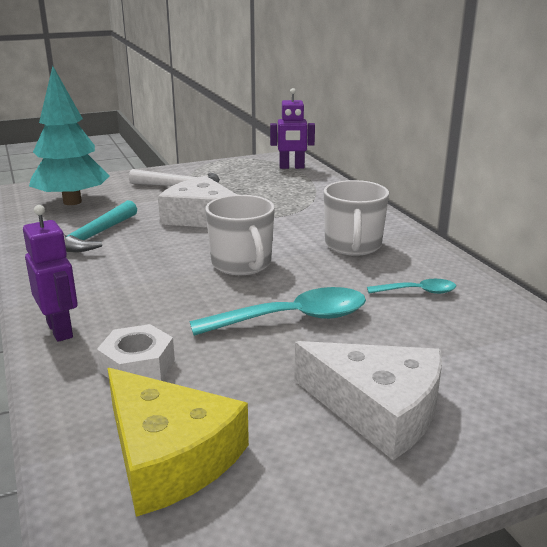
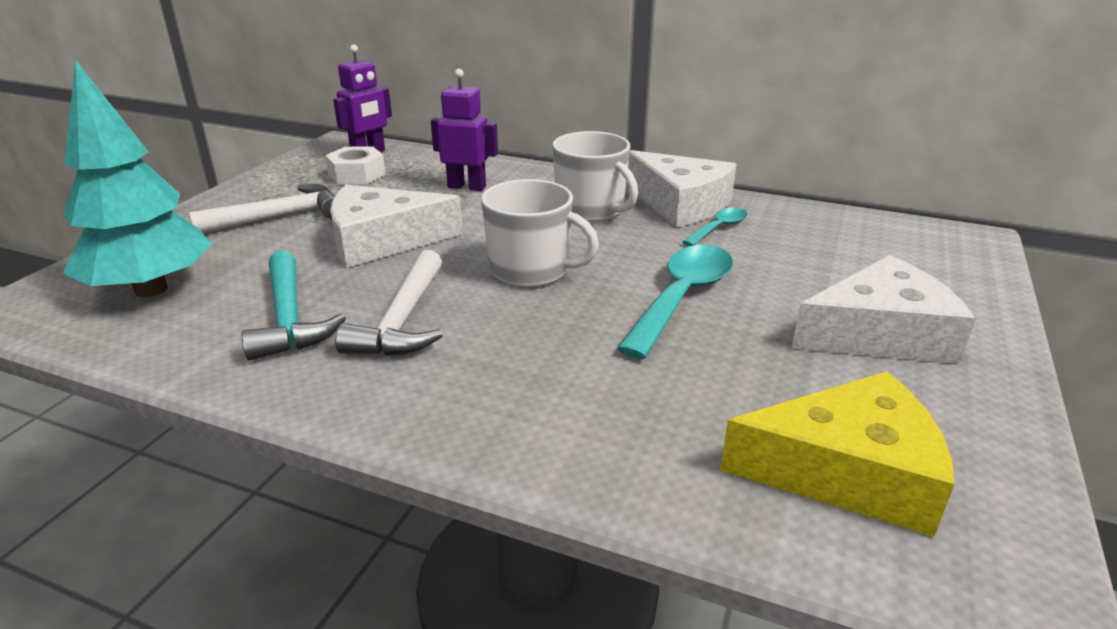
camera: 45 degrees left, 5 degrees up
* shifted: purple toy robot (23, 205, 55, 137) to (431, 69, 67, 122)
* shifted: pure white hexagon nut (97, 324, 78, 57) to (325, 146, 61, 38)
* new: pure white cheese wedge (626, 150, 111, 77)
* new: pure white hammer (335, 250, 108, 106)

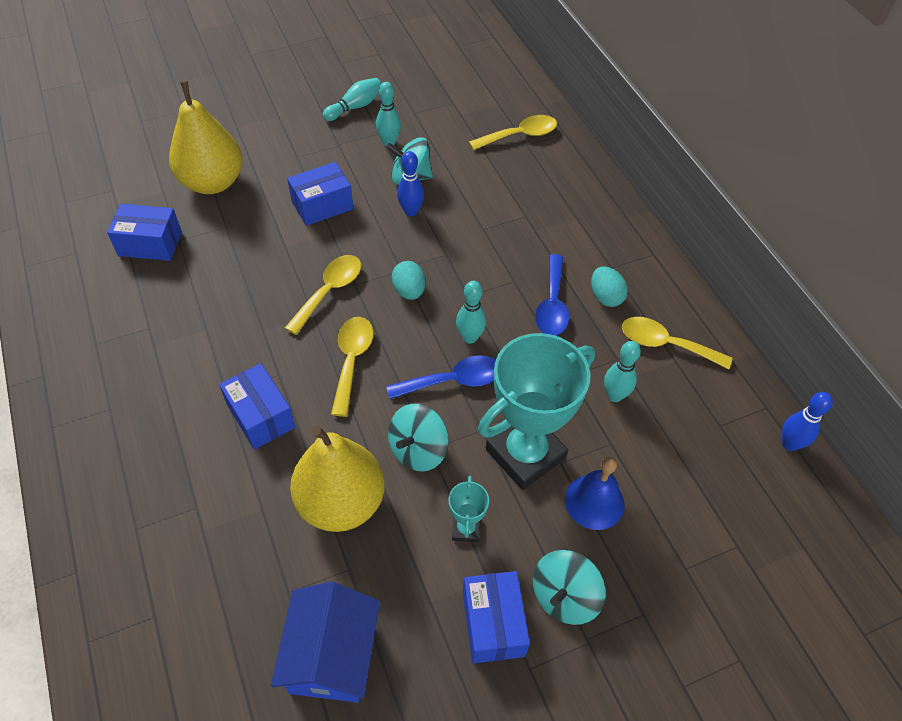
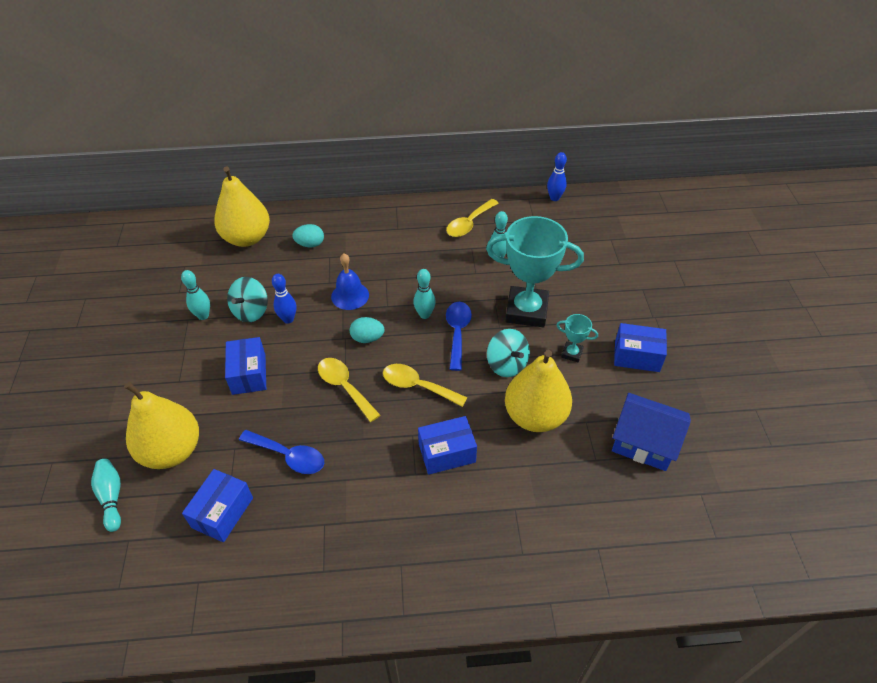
camera: 70 degrees left, 5 degrees down
* shifted: aqua tenpin (322, 78, 60, 43) to (91, 459, 30, 73)
* swapped: golden spoon (469, 115, 88, 35) to golden toy pear (214, 166, 56, 81)
* shifted: royal blue spoon (535, 254, 34, 82) to (239, 430, 85, 44)
* shifted: aqua toy egg (591, 266, 37, 41) to (292, 224, 32, 23)
* rotated: aqua award cup (478, 333, 117, 157) = (486, 216, 98, 111) 60 degrees counterclockwise
* shifted: royal blue bell (565, 457, 60, 73) to (331, 253, 38, 57)
* gone: aqua toy top (533, 550, 73, 75)

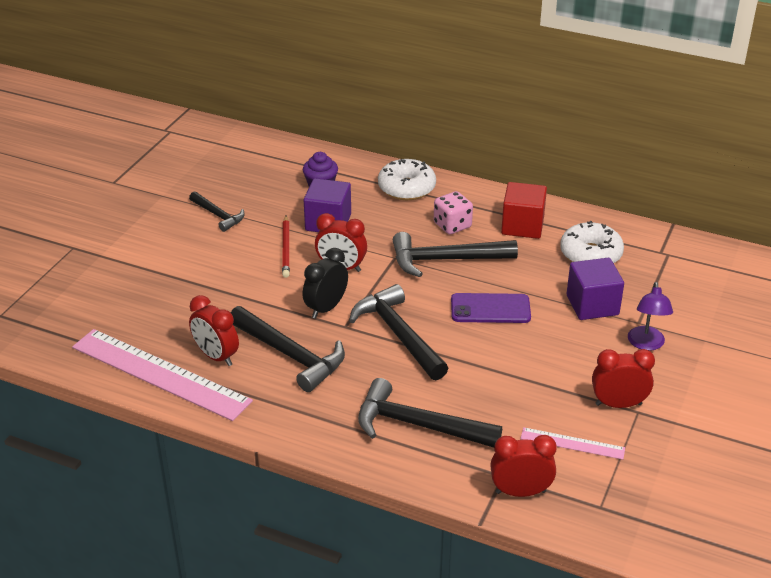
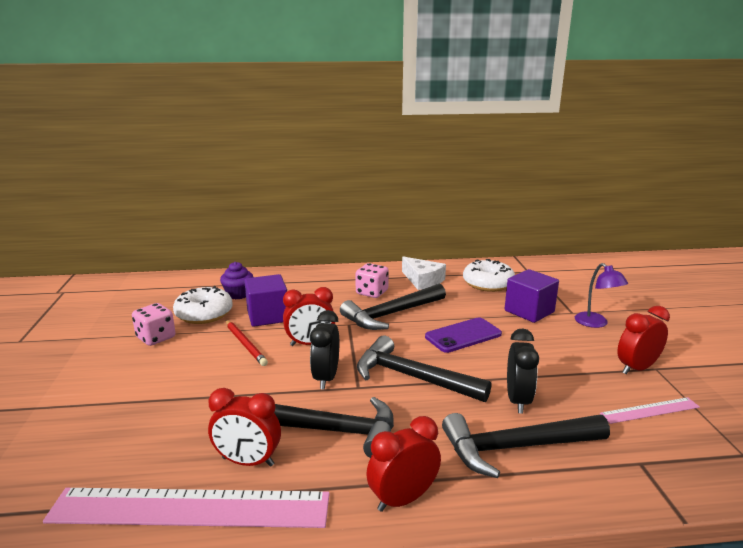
camera: 30 degrees left, 15 degrees down
* shifted: pure white glazed donut (378, 159, 58, 41) to (173, 286, 60, 38)
* swapped: red cube (501, 182, 46, 57) to pure white cheese wedge (402, 256, 44, 34)
* swapped: jet-black hammer (189, 192, 56, 40) to pink game die (132, 303, 44, 43)
* shifted: red clock (490, 435, 67, 62) to (366, 416, 75, 96)
* new: jet-black clock (507, 328, 32, 86)

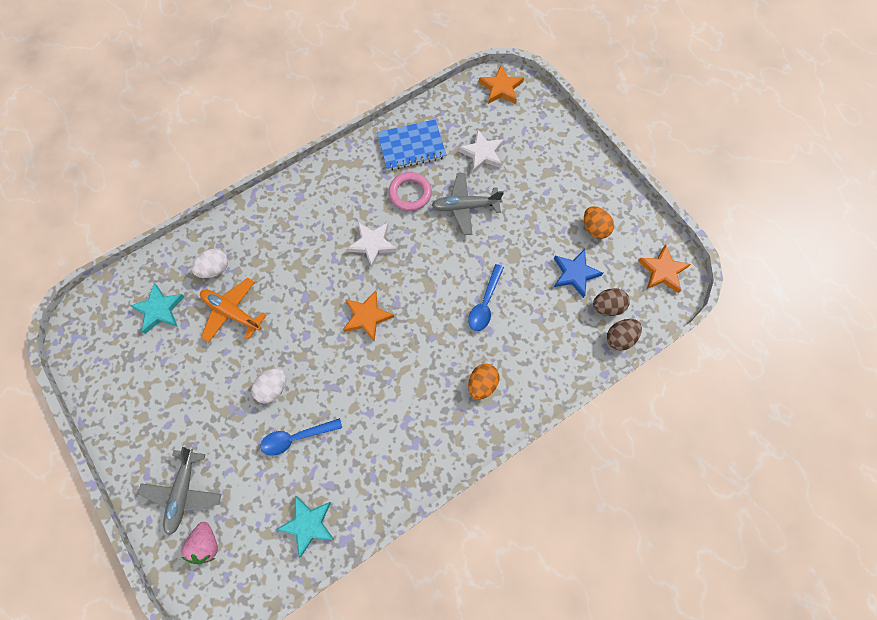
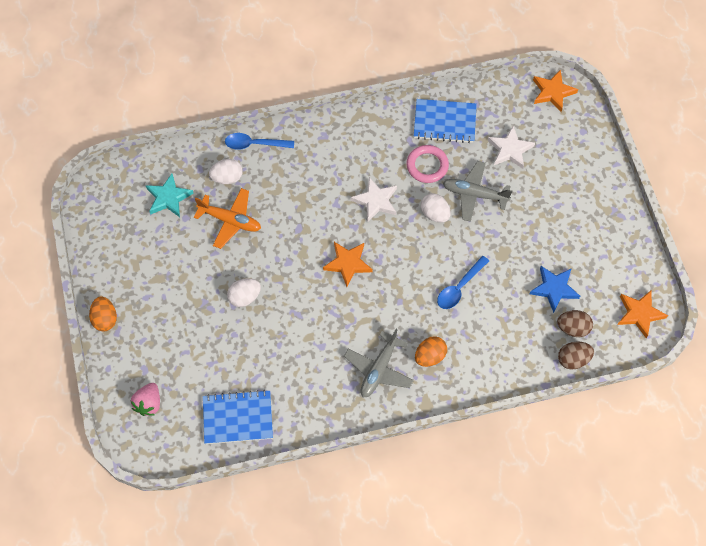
camera: 20 degrees right, 5 degrees down
* shifted: orange-coloured toy egg (584, 206, 30, 33) to (89, 297, 28, 34)
* rotated: orange-coloured aeroplane (200, 278, 67, 64) = (194, 188, 67, 61) 150 degrees clockwise
* shifted: royal blue spoon (260, 418, 82, 38) to (225, 133, 69, 17)
* shifted: gray aeroplane (138, 447, 83, 89) to (344, 329, 70, 69)
* swapped: aqua star shape (276, 496, 58, 62) to royal blue notepad (203, 390, 70, 54)
* new: pure white toy egg (421, 193, 30, 30)

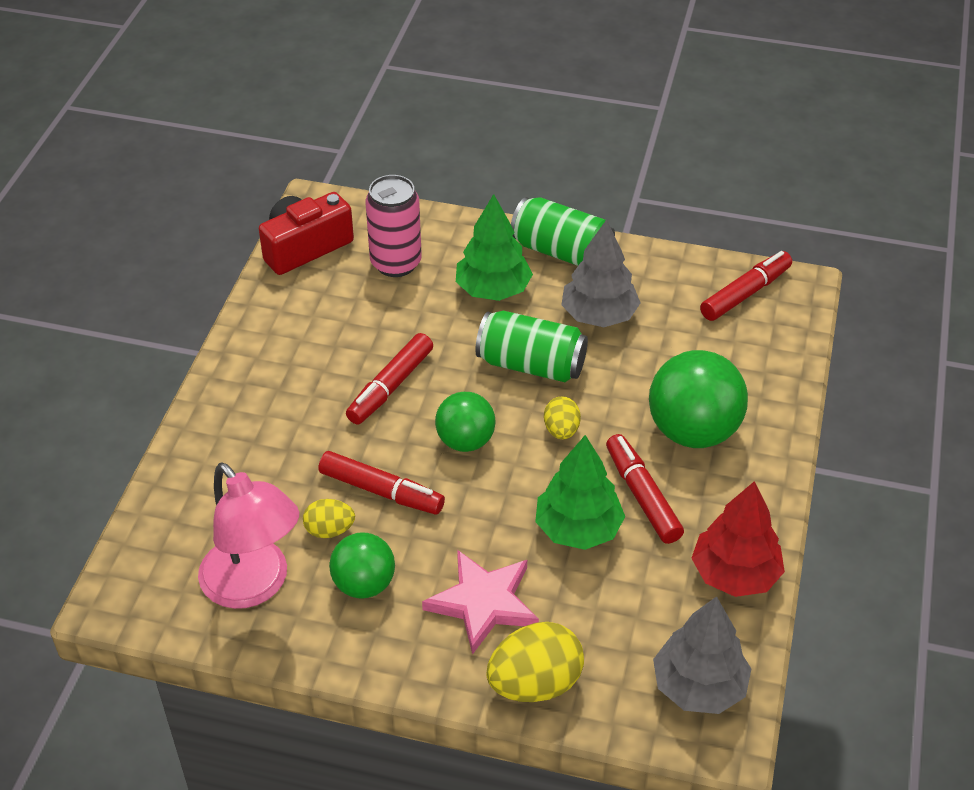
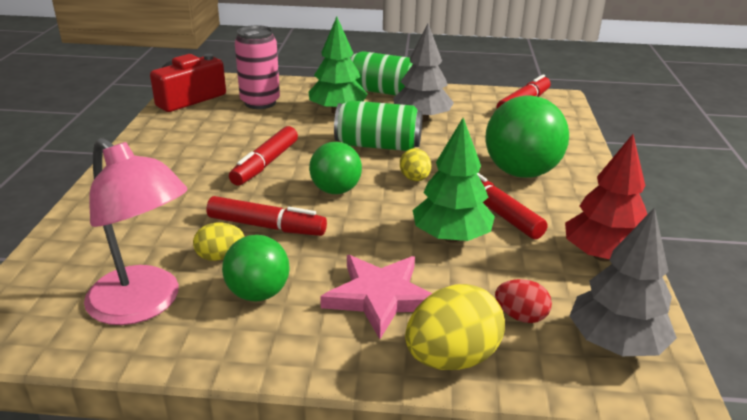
camera: 10 degrees left, 15 degrees down
* new: red toy egg (495, 279, 57, 44)

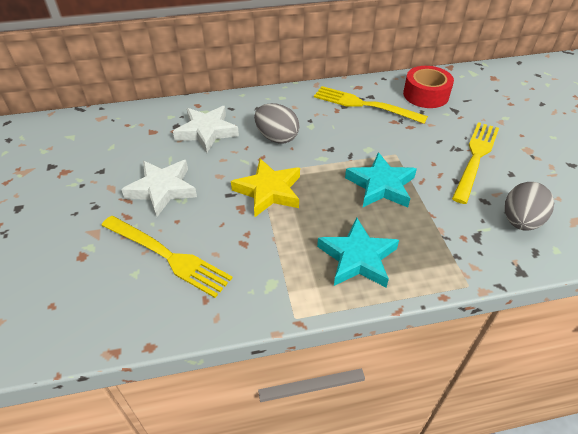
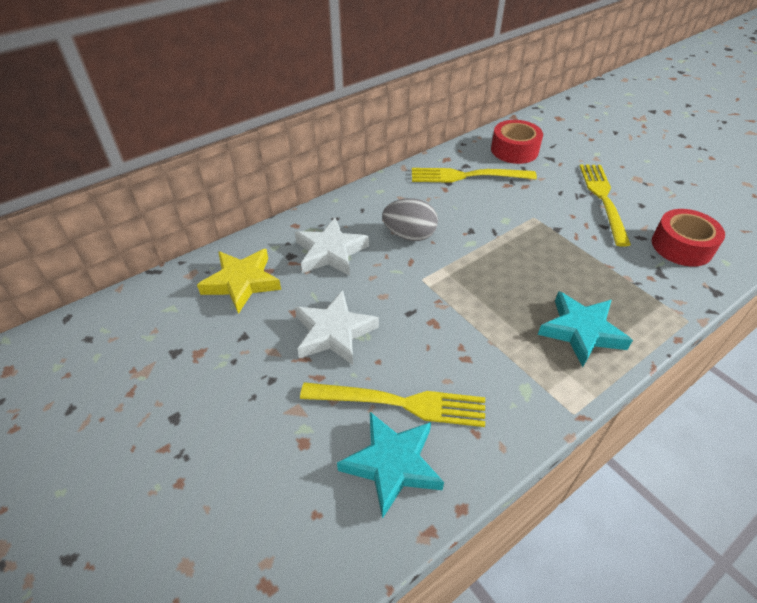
camera: 25 degrees left, 0 degrees up
* shifted: aqua star shape (345, 152, 72, 55) to (337, 412, 107, 107)
* shifted: golden star shape (231, 159, 69, 58) to (197, 249, 84, 65)
* swapped: gray toy egg (505, 182, 49, 49) to red roll of tape (652, 209, 73, 58)

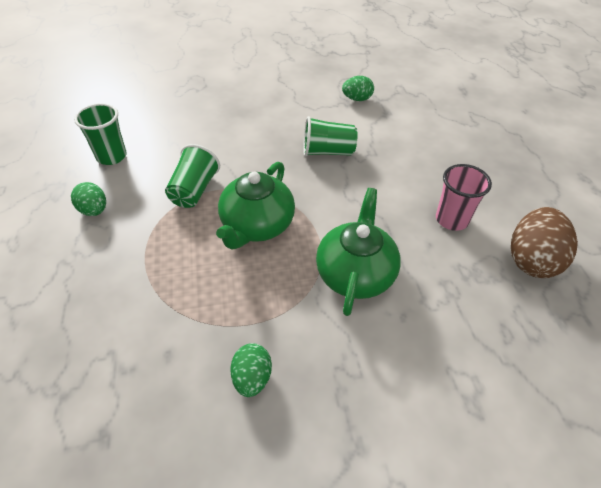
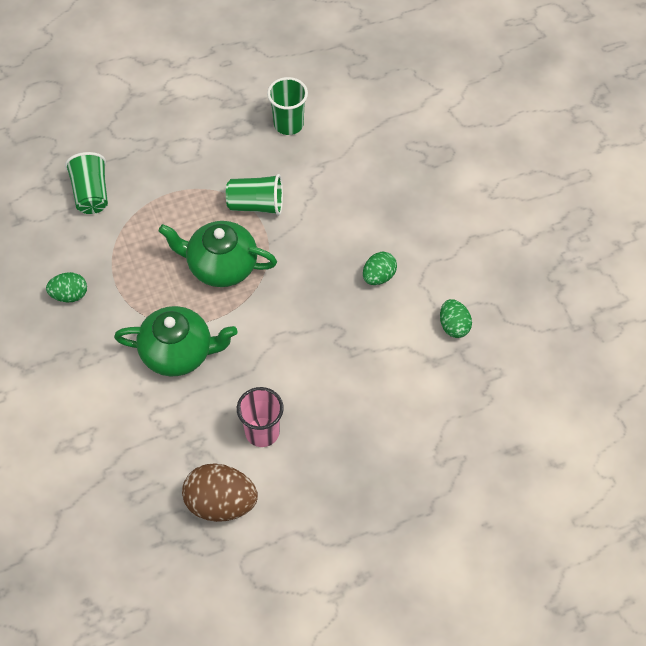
camera: 80 degrees right, 10 degrees up
* shifted: leaf-green cup (303, 116, 55, 41) to (65, 152, 43, 62)
* shifted: leaf-green toy egg (71, 182, 35, 34) to (363, 252, 34, 33)

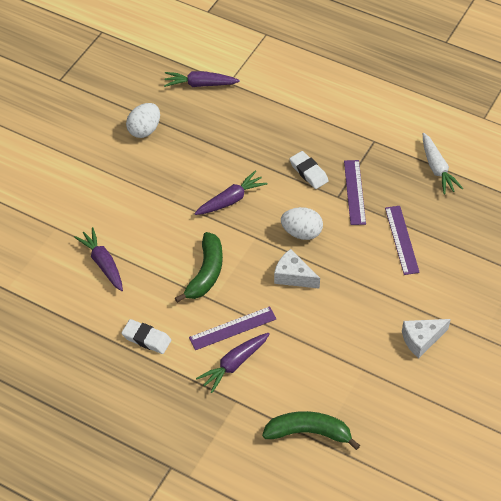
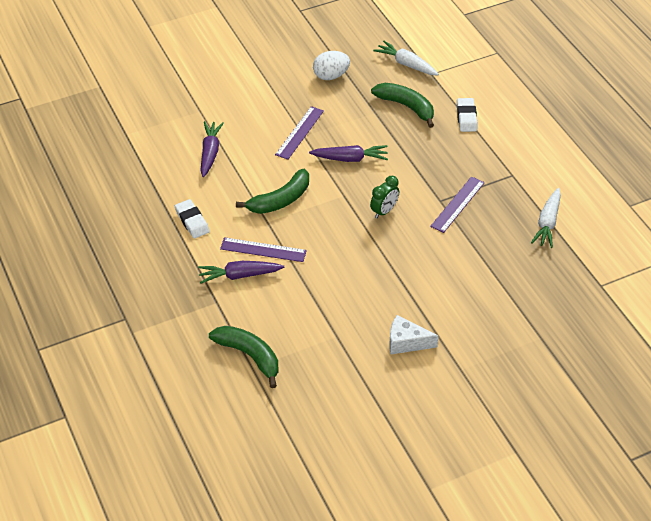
camera: 35 degrees right, 5 degrees down
* repainted: purple toy carrot (164, 71, 76, 16) to pure white toy carrot (373, 41, 66, 35)
* shifted: pure white eraser (290, 151, 39, 38) to (457, 98, 20, 34)
* shifted: purple straightedge (385, 206, 35, 69) to (275, 106, 49, 54)
* swapped: pure white toy egg (281, 207, 42, 33) to leaf-green clock (370, 176, 29, 42)
* gone: pure white cheese wedge (274, 249, 46, 40)
* new: leaf-green toy banana (371, 83, 63, 45)

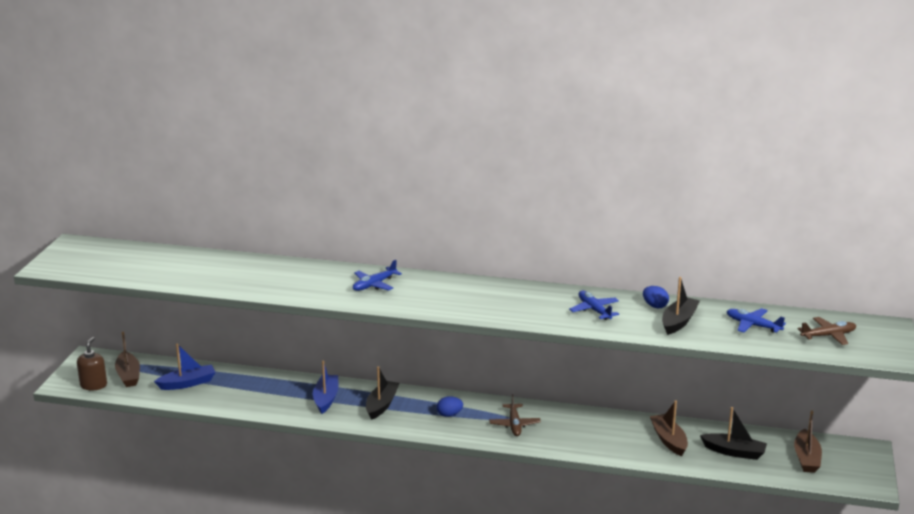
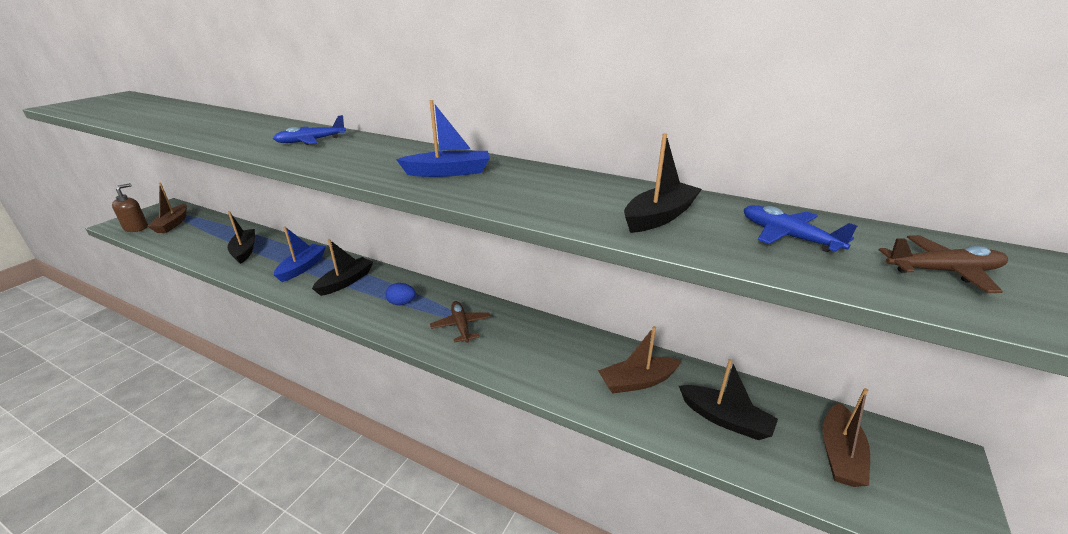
camera: 15 degrees right, 5 degrees up
* gone: royal blue toy egg (643, 286, 26, 22)
* gone: royal blue aeroplane (569, 291, 50, 29)
* shifted: royal blue toy boat (154, 344, 62, 46) to (396, 100, 94, 77)
* rotated: dark brown aeroplane (489, 394, 52, 42) = (430, 301, 61, 42) 150 degrees clockwise
* rotated: dark brown toy boat (650, 401, 38, 55) = (598, 326, 83, 67) 105 degrees counterclockwise
* new: jet-black toy boat (227, 211, 28, 53)

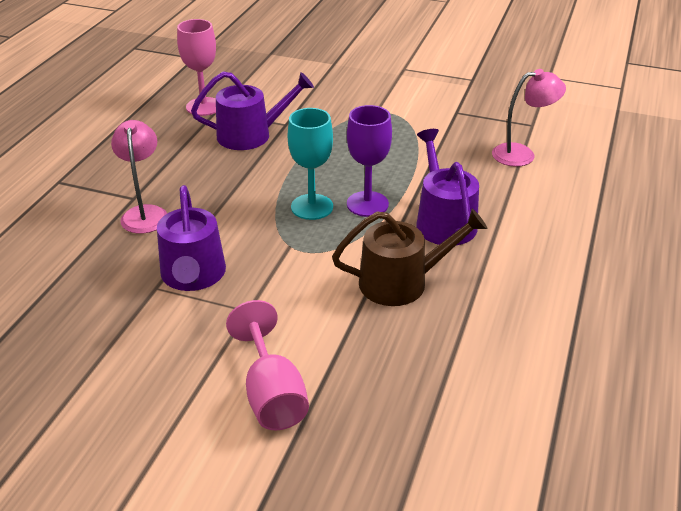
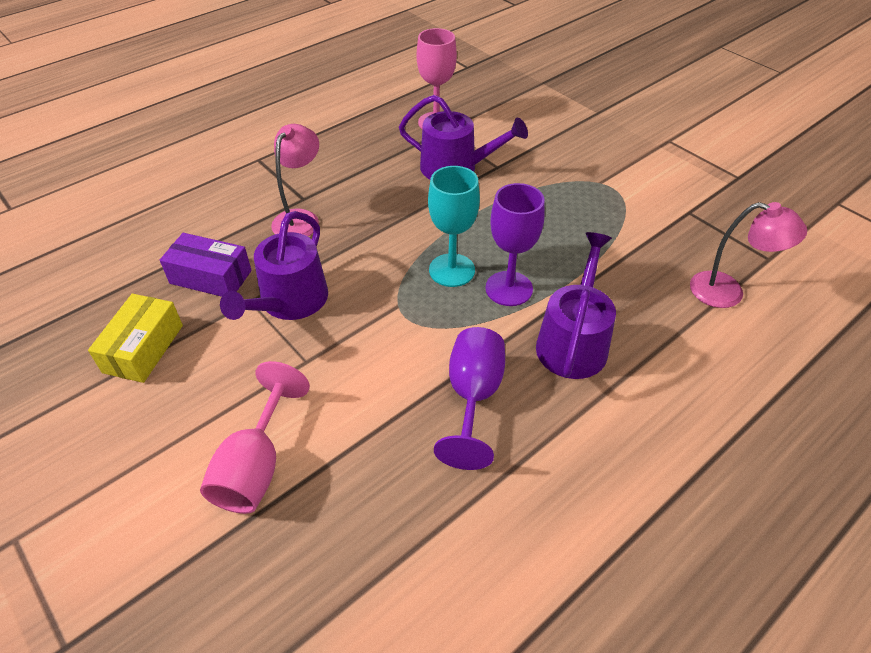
camera: 30 degrees right, 10 degrees up
* swapped: dark brown sprinkling can (332, 209, 156, 97) to purple wine glass (434, 327, 71, 143)
* new: purple box (160, 233, 92, 64)
* new: golden box (88, 294, 95, 89)

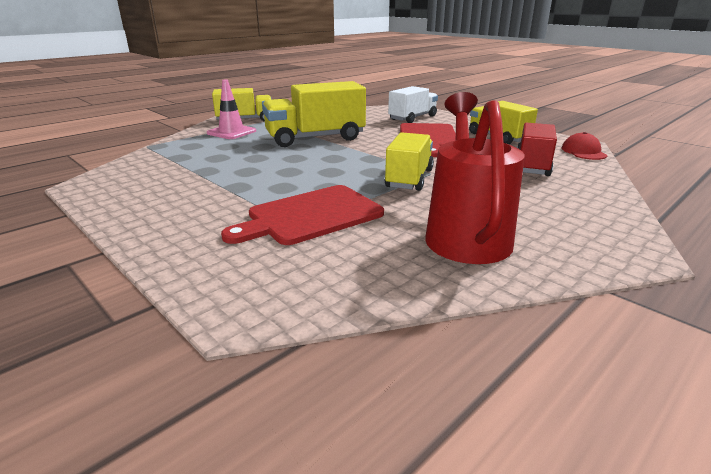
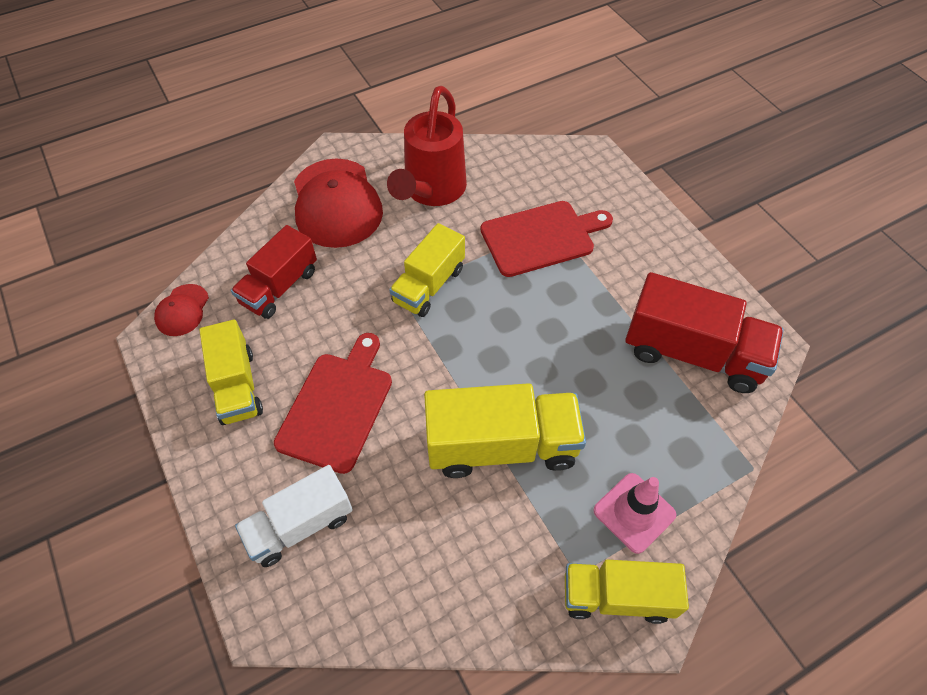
camera: 165 degrees left, 30 degrees up
* new: red baseball cap (294, 158, 89, 90)
* new: red toy truck (625, 272, 159, 121)

